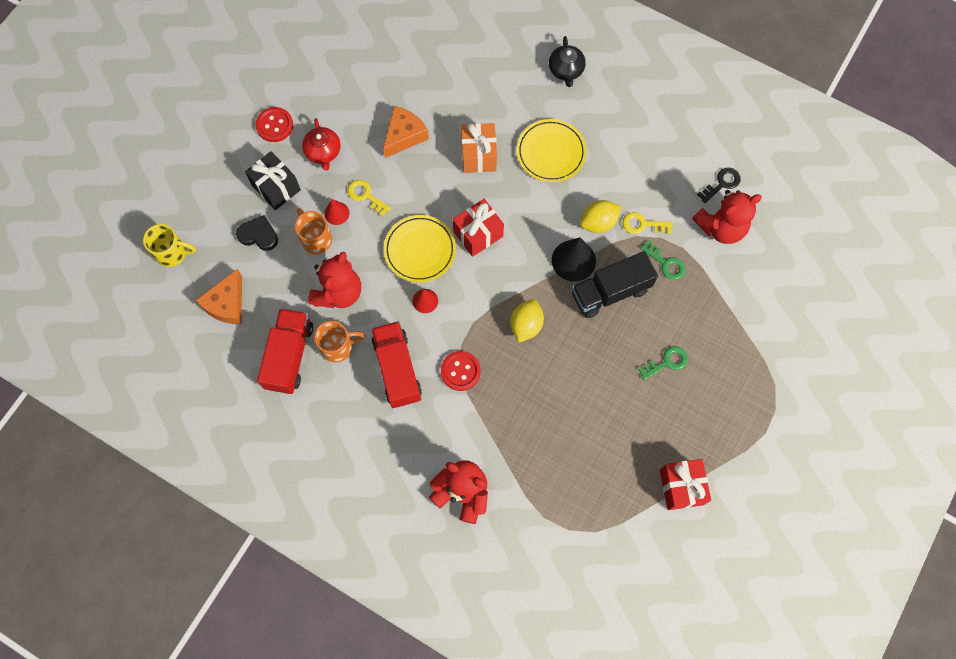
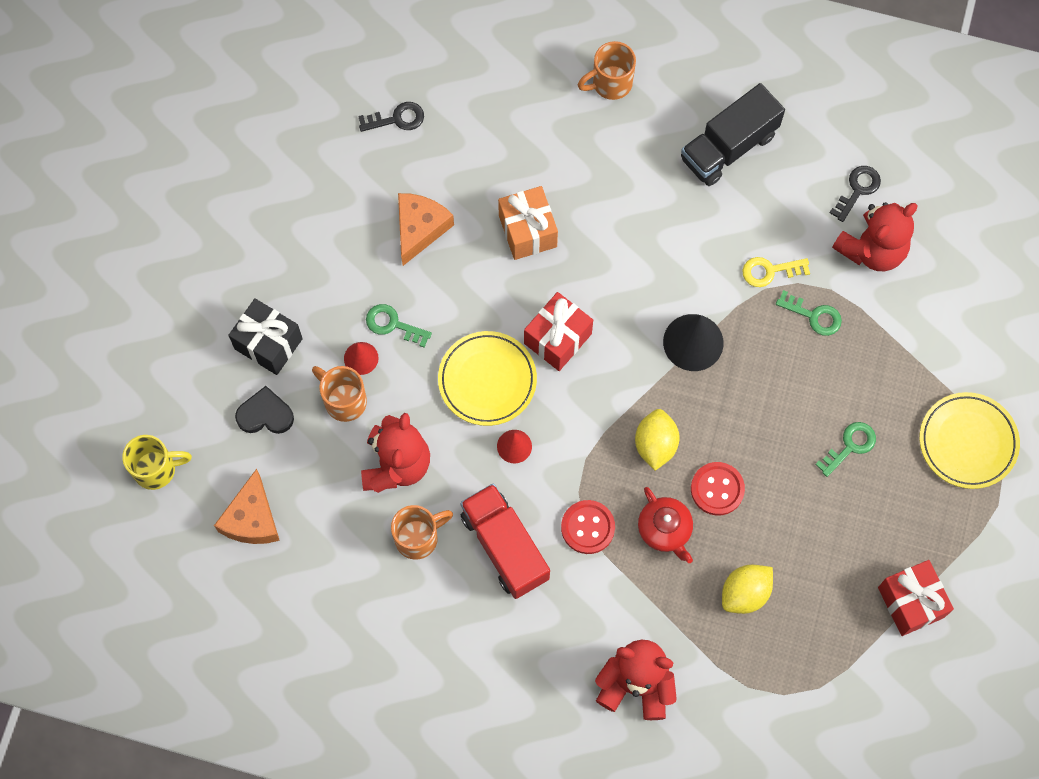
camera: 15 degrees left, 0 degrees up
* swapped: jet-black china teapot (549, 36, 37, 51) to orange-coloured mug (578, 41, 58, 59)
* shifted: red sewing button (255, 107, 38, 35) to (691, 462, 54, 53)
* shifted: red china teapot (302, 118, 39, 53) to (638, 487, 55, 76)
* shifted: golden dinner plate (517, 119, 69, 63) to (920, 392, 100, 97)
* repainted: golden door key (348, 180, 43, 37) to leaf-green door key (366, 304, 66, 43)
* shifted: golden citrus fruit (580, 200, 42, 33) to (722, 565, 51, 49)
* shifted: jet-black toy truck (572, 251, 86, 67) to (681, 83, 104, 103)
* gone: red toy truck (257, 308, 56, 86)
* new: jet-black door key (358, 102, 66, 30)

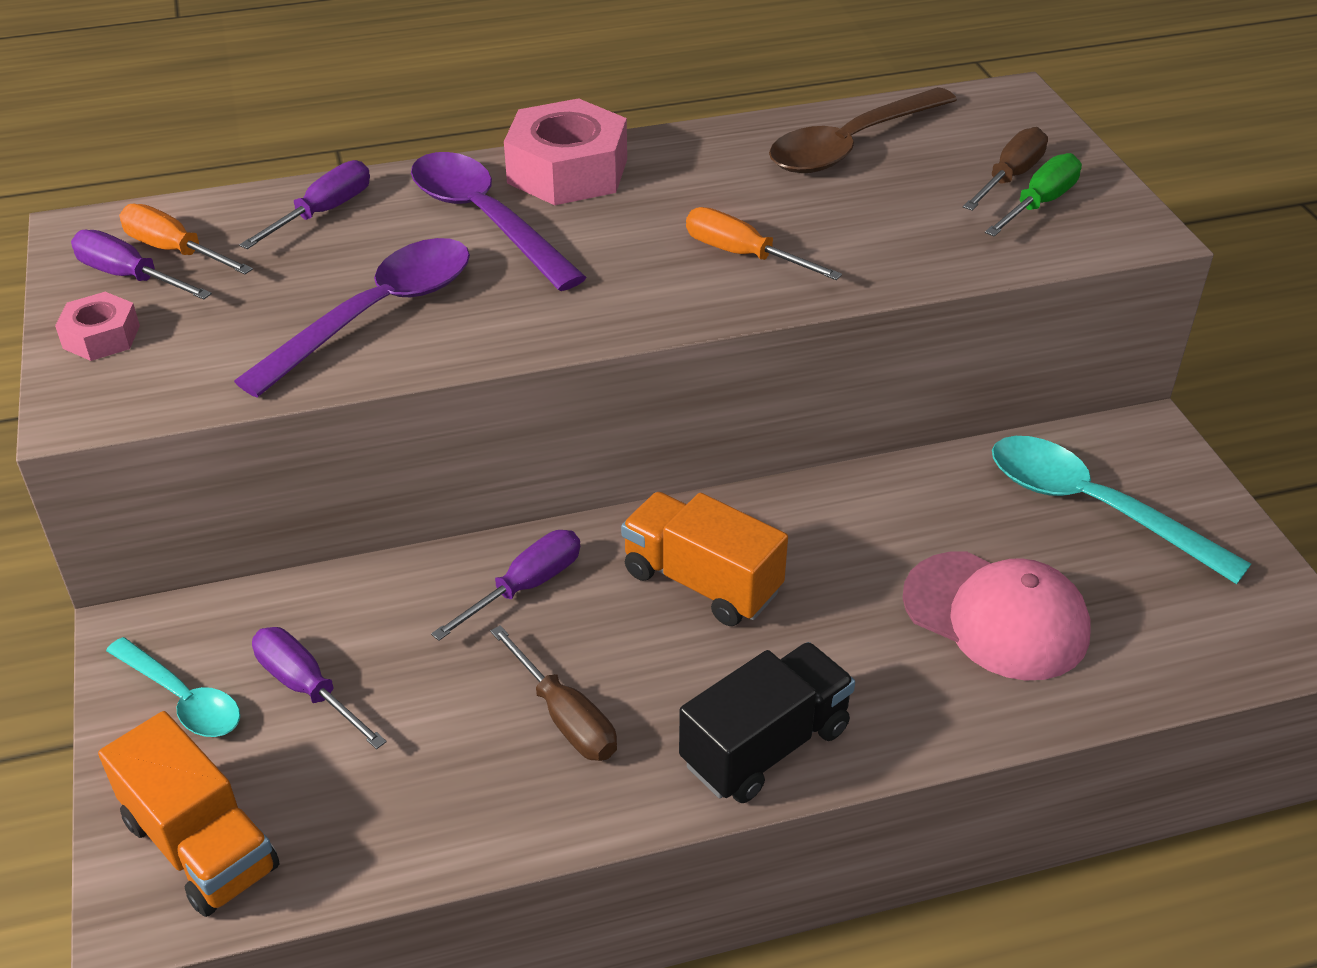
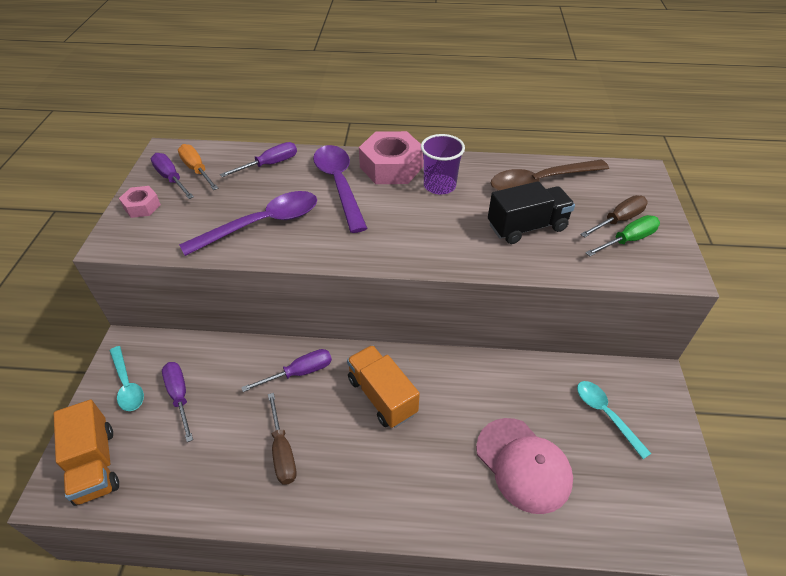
camera: 20 degrees right, 5 degrees up
* gone: orange-coloured screwdriver (686, 207, 156, 73)
* scaled: aqua spoon (992, 436, 259, 148) = (577, 381, 74, 78) x0.61
* shifted: jet-black toy truck (679, 642, 176, 161) to (488, 181, 87, 63)
* new: purple cup (421, 134, 44, 60)

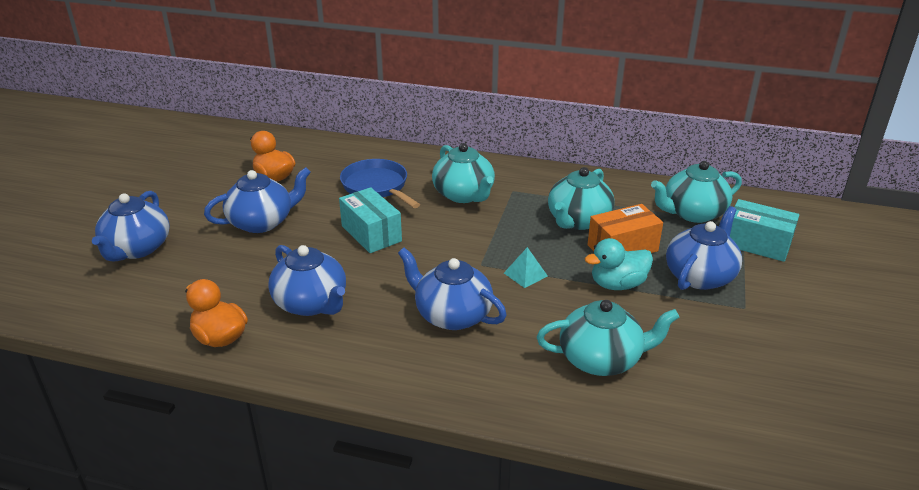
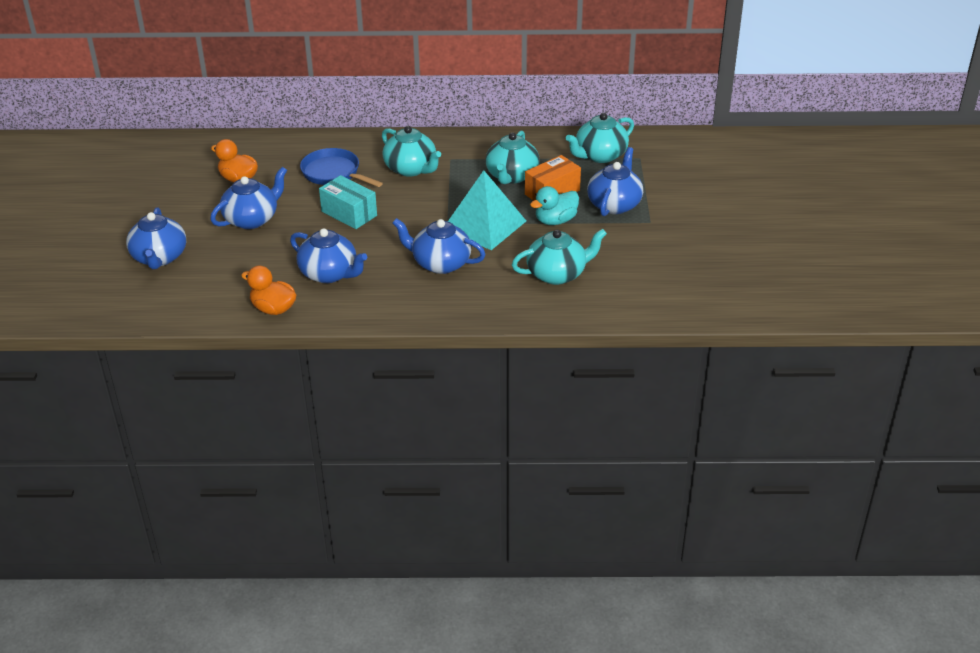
camera: 15 degrees left, 5 degrees up
* gone: aqua box (730, 199, 70, 63)
* scaled: aqua solid pyramid (504, 247, 44, 41) = (448, 170, 78, 80) x2.45

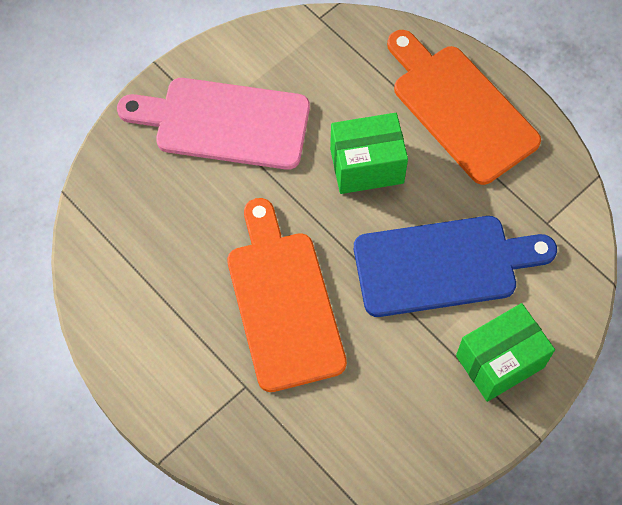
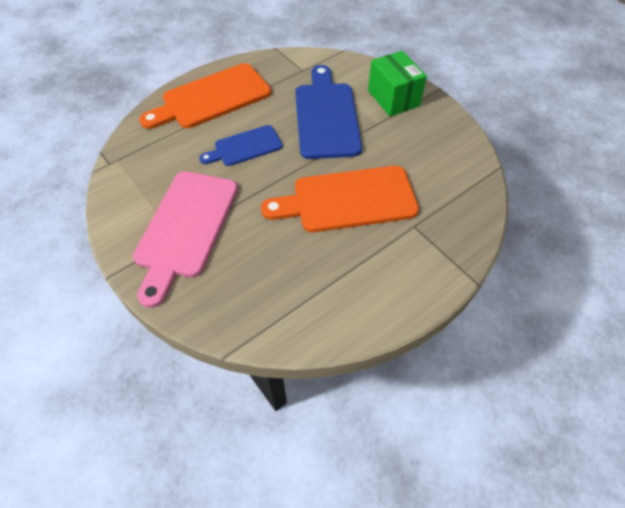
camera: 85 degrees left, 10 degrees down
* swapped: leaf-green box (330, 113, 78, 81) to royal blue cutting board (199, 125, 84, 41)

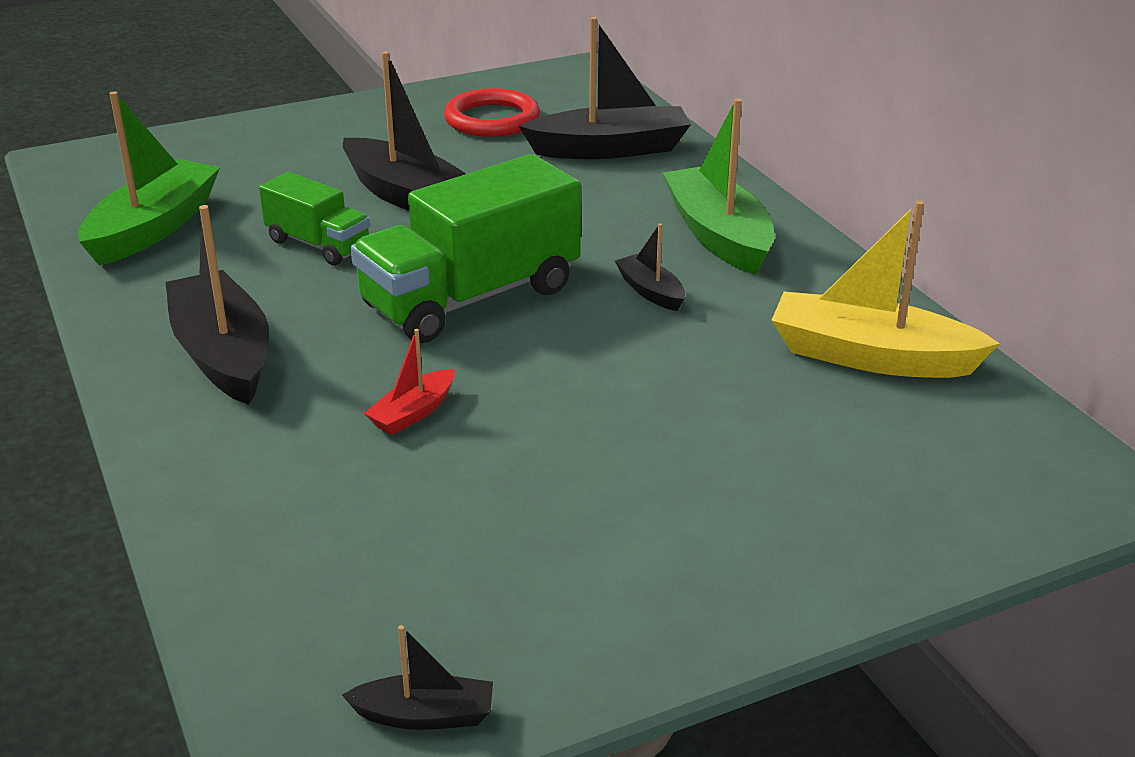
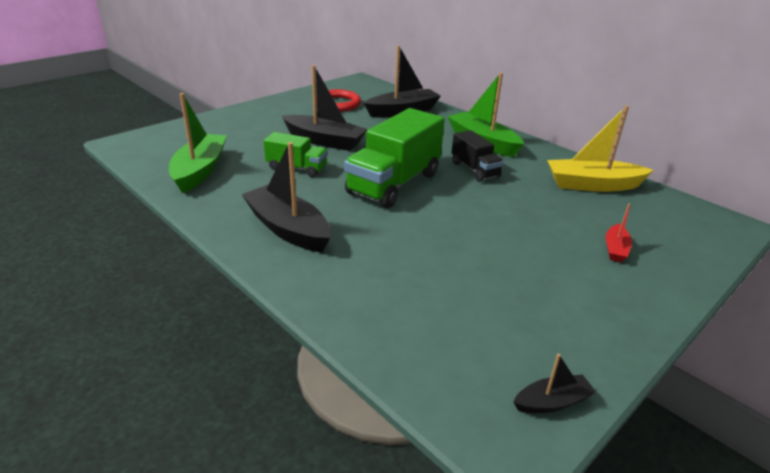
camera: 20 degrees left, 0 degrees up
* swapped: jet-black toy boat (615, 224, 70, 87) to jet-black toy truck (452, 130, 52, 52)
* shifted: red toy boat (364, 329, 91, 106) to (606, 203, 26, 59)

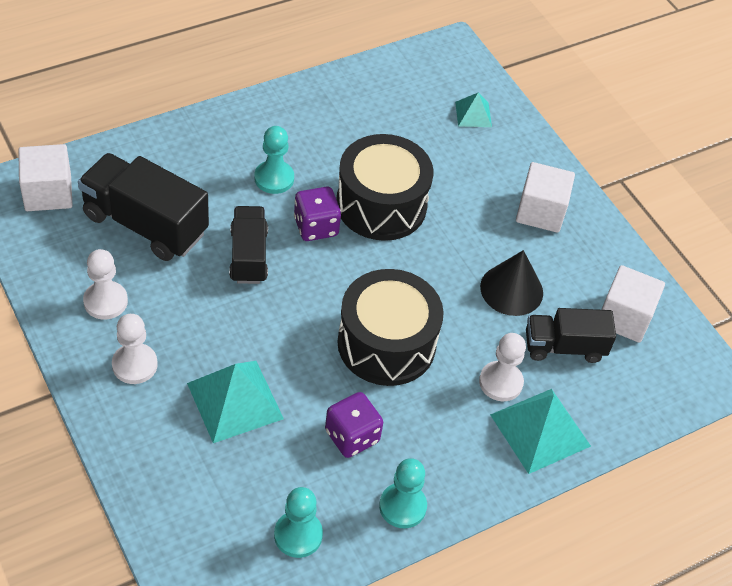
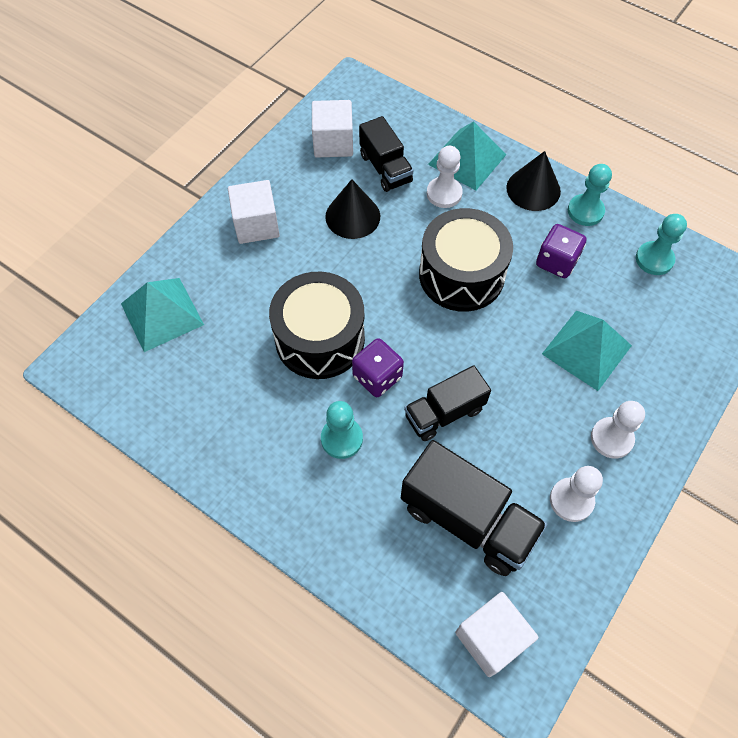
camera: 110 degrees left, 10 degrees up
* scaled: aqua solid pyramid (455, 93, 37, 34) = (121, 278, 83, 74) x1.82
* rotated: jet-black toy truck (78, 153, 131, 108) = (401, 440, 147, 136) 60 degrees counterclockwise
* new: jet-black cone (506, 151, 55, 60)

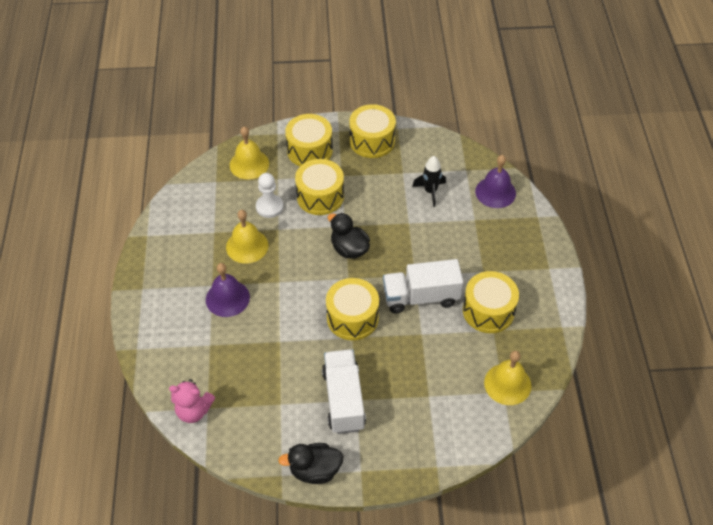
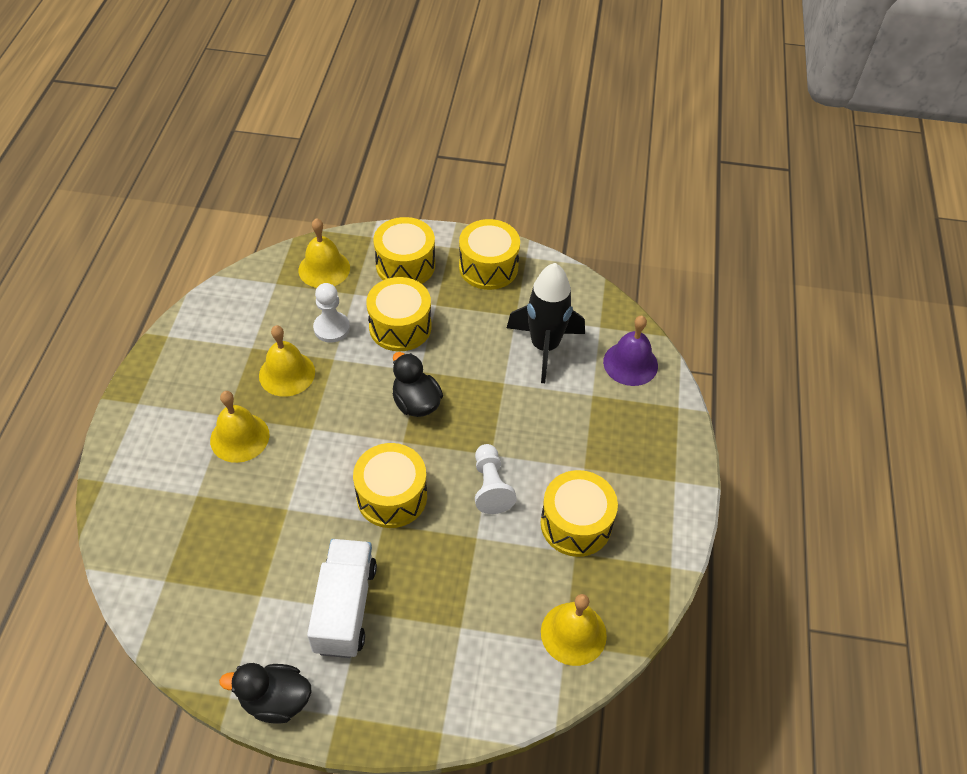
camera: 10 degrees right, 0 degrees up
* scaled: jet-black rocket (412, 156, 34, 51) = (507, 263, 78, 120) x1.72
* swapped: pure white toy truck (383, 259, 80, 54) to pure white game pawn (475, 444, 41, 70)
* repainted: purple bell (206, 263, 44, 54) to golden bell (210, 391, 59, 72)
* gone: pink stuffed bear (169, 379, 46, 44)

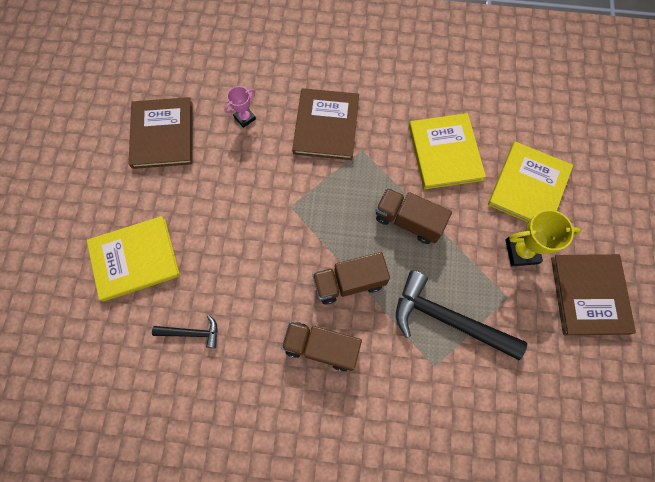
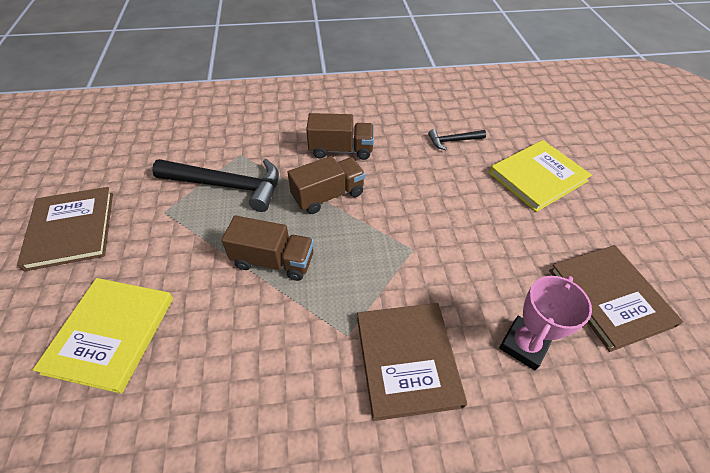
camera: 165 degrees right, 20 degrees down
* scaled: pink award cup (224, 86, 32, 42) = (499, 276, 93, 94) x1.63
* gone: golden hardcover (409, 113, 77, 77)
* gone: golden award cup (506, 210, 75, 56)

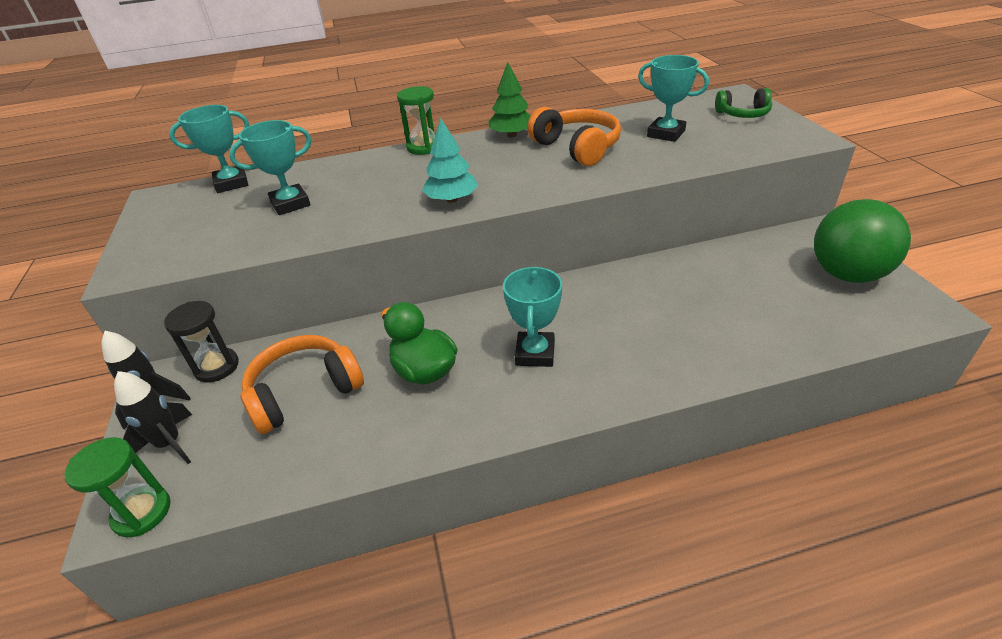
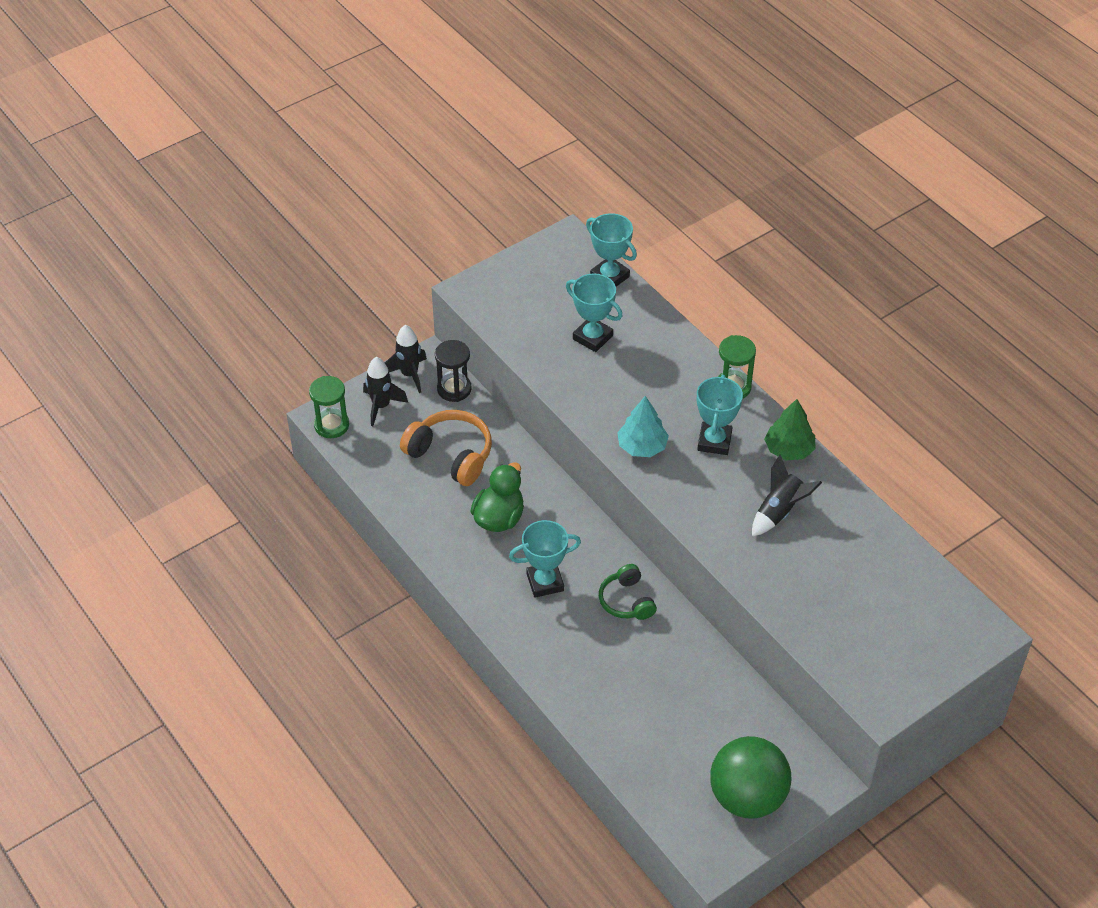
camera: 65 degrees right, 10 degrees up
* shifted: aqua award cup (638, 55, 71, 87) to (697, 375, 46, 80)
* shifted: leaf-green over-ear headphones (715, 88, 57, 30) to (599, 564, 58, 56)
* swapped: orange-coloured over-ear headphones (527, 107, 94, 59) to jet-black rocket (752, 455, 70, 81)

